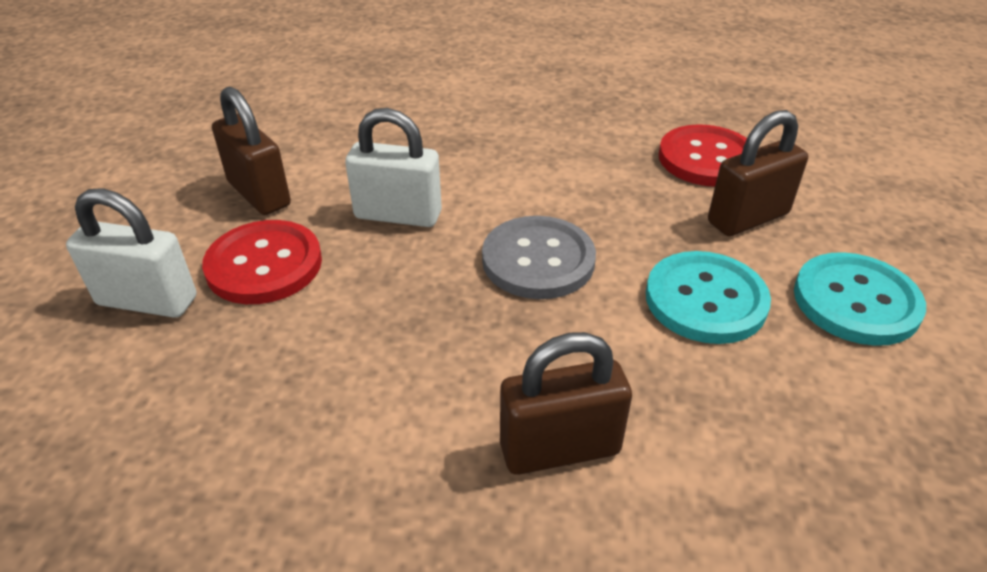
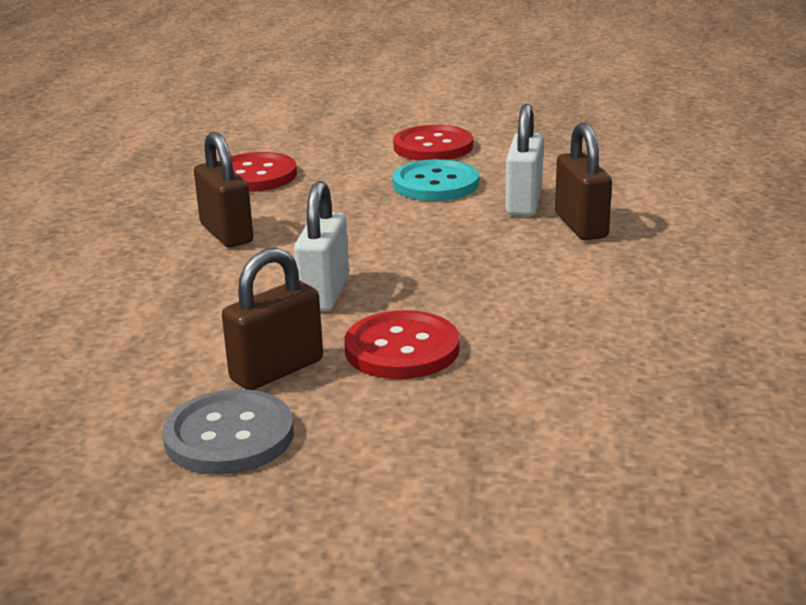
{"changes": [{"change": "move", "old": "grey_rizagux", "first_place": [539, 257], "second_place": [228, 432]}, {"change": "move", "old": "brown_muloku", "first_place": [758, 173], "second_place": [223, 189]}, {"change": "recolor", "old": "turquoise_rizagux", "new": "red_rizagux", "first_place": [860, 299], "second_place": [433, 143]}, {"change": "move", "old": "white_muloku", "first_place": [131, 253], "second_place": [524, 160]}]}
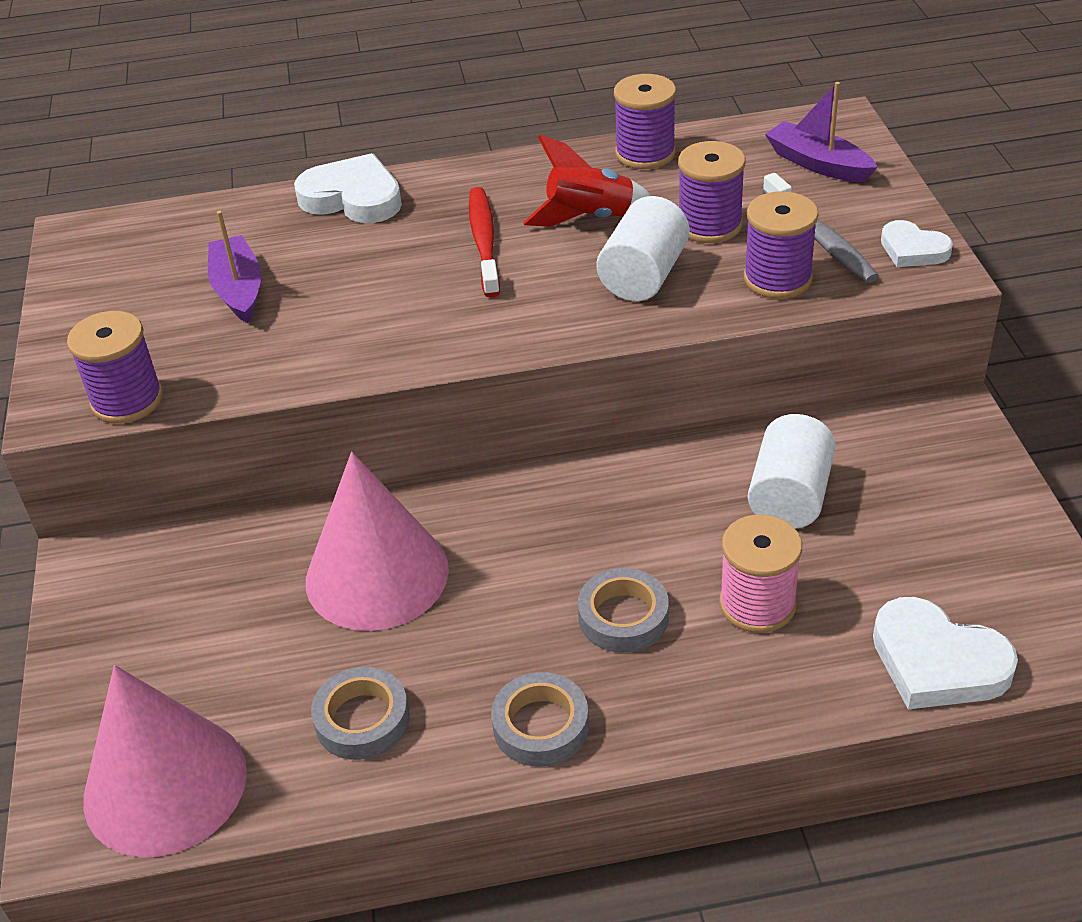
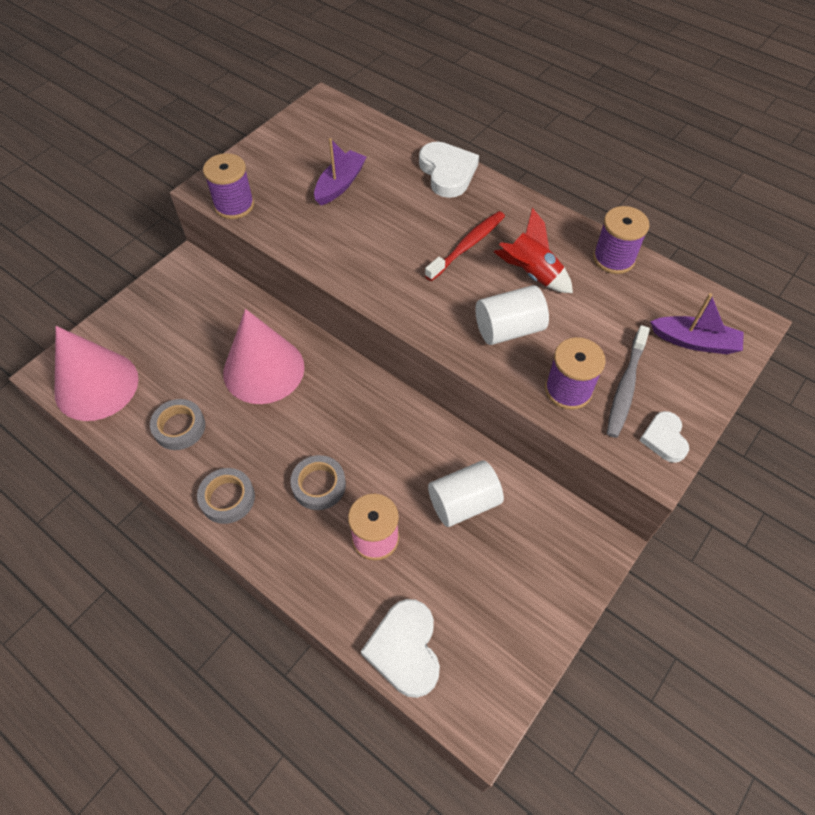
{"changes": [{"change": "rotate", "old": "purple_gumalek", "first_place": [821, 132], "second_place": [697, 323], "degrees": 105}, {"change": "delete", "old": "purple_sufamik", "first_place": [711, 192]}]}
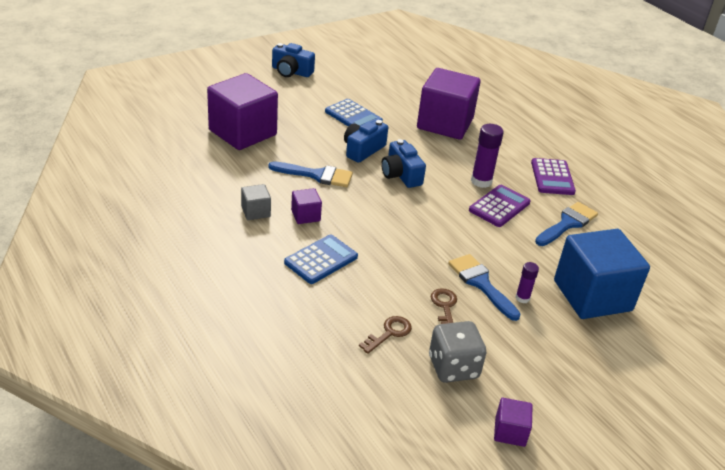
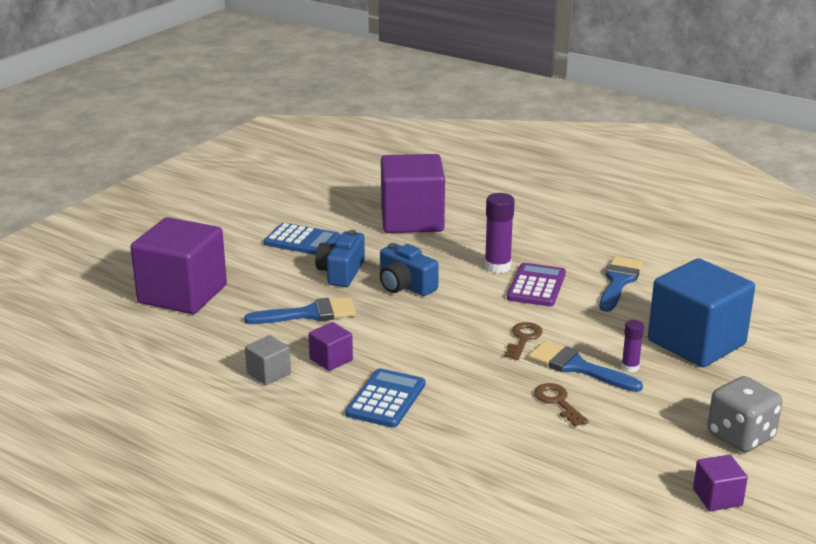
{"changes": [{"change": "move", "old": "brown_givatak", "first_place": [385, 335], "second_place": [524, 341]}, {"change": "move", "old": "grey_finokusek", "first_place": [457, 352], "second_place": [745, 414]}, {"change": "delete", "old": "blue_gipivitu", "first_place": [293, 60]}, {"change": "delete", "old": "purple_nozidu", "first_place": [553, 176]}]}
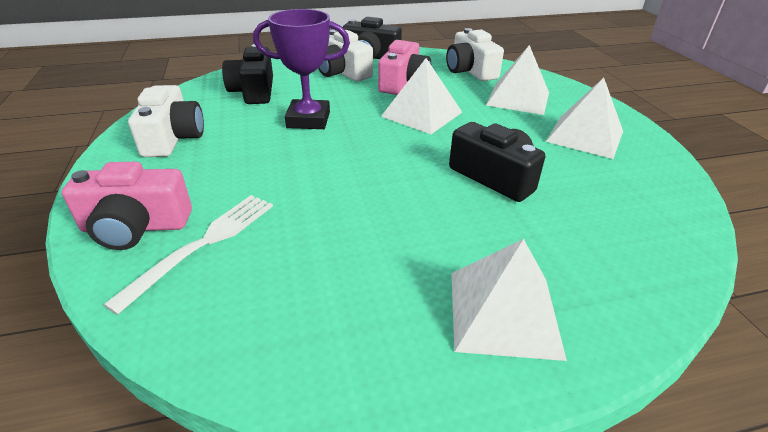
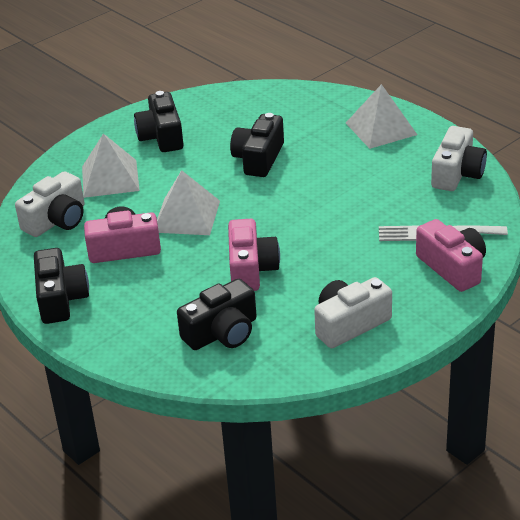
{"changes": [{"change": "replace", "old": "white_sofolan", "new": "black_gipivitu", "first_place": [584, 118], "second_place": [159, 121]}, {"change": "replace", "old": "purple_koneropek", "new": "pink_gipivitu", "first_place": [301, 69], "second_place": [254, 255]}, {"change": "move", "old": "white_gipivitu", "first_place": [345, 55], "second_place": [459, 158]}]}
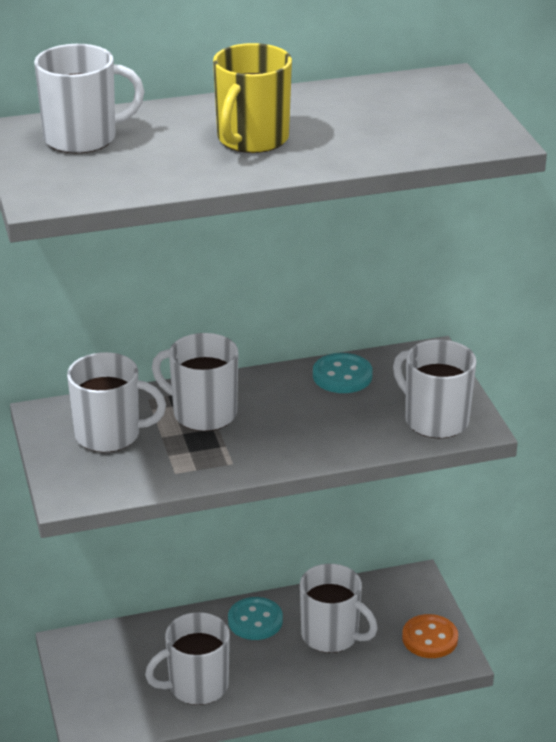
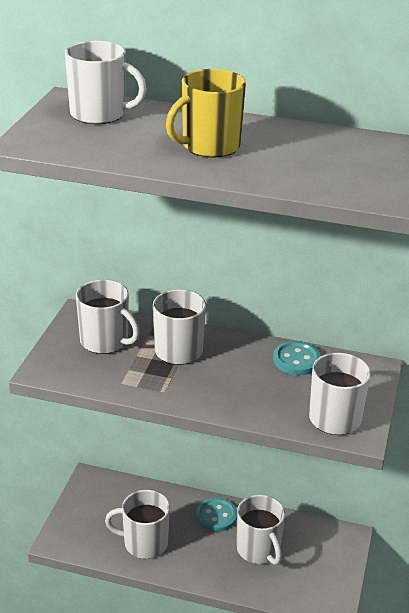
{"changes": [{"change": "delete", "old": "orange_rizagux", "first_place": [430, 636]}]}
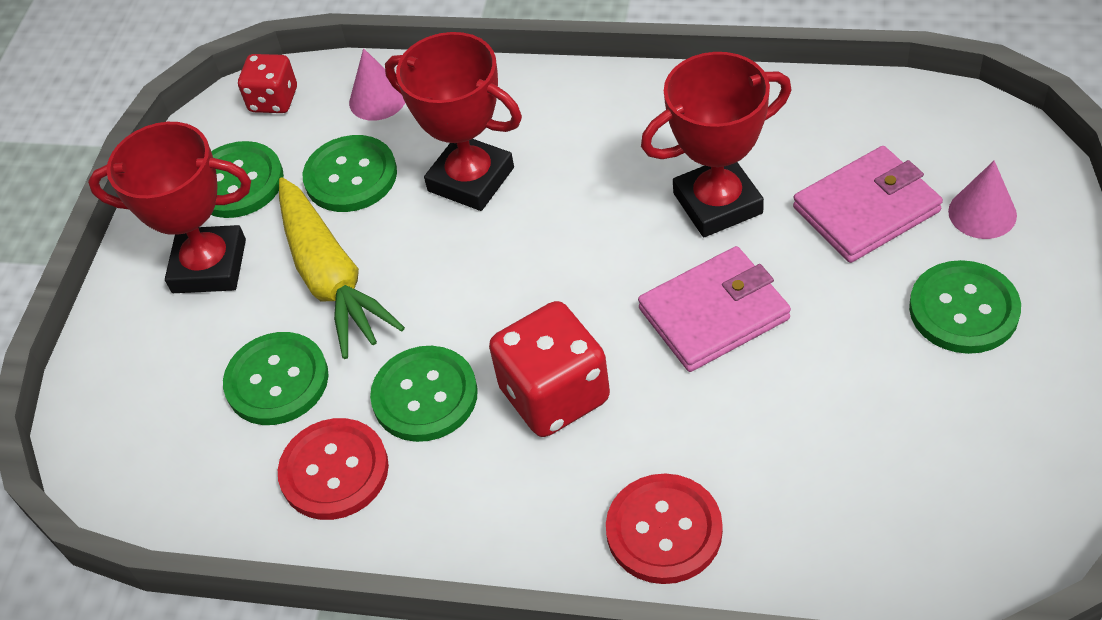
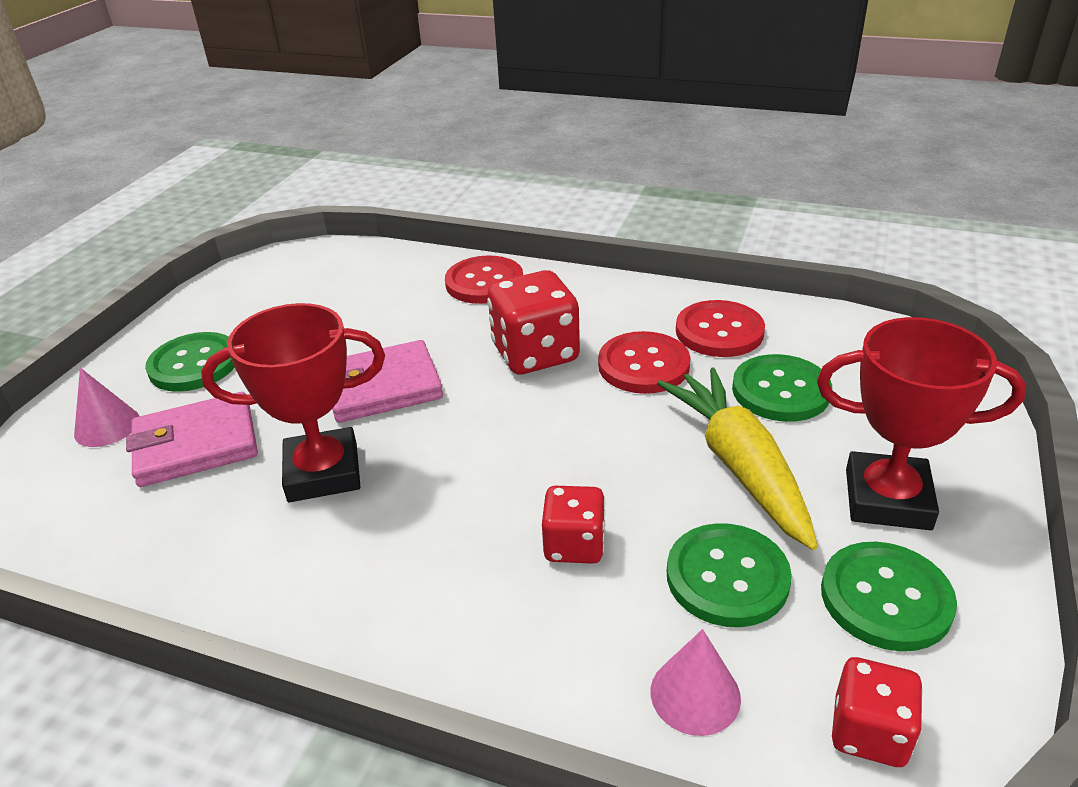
{"changes": [{"change": "replace", "old": "red_koneropek", "new": "red_finokusek", "first_place": [453, 121], "second_place": [573, 525]}, {"change": "recolor", "old": "green_rizagux", "new": "red_rizagux", "first_place": [424, 394], "second_place": [644, 362]}]}
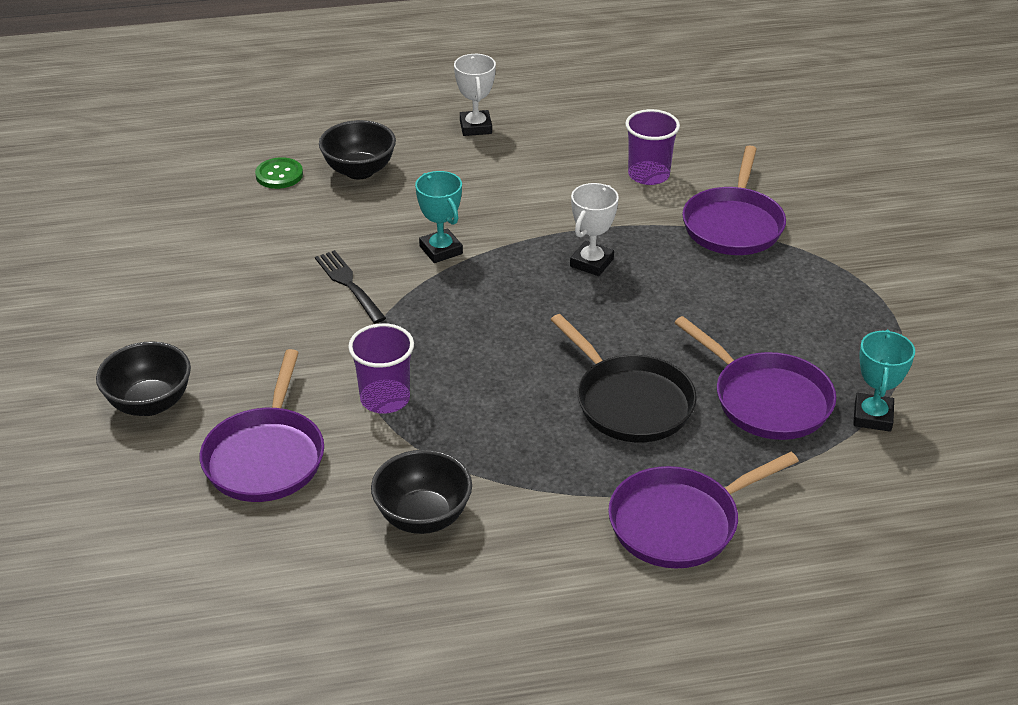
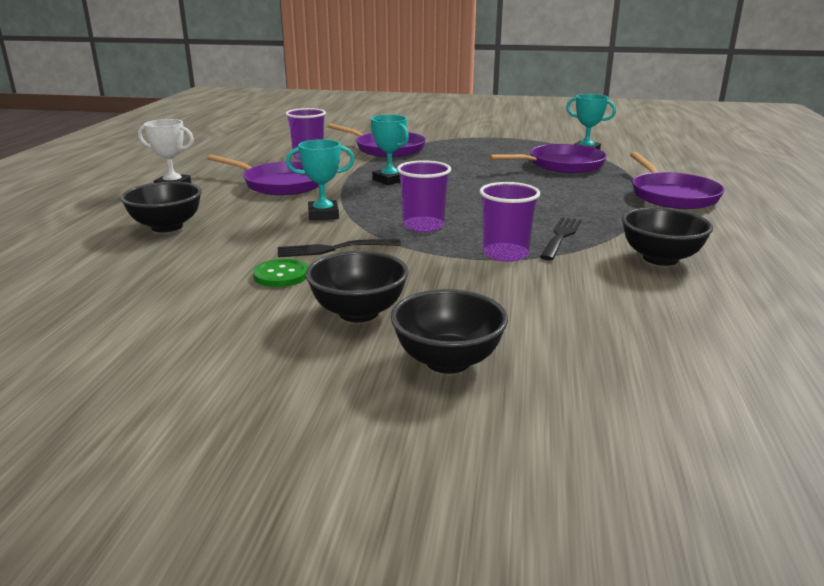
{"changes": [{"change": "move", "old": "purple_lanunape", "first_place": [262, 425], "second_place": [263, 175]}, {"change": "move", "old": "green_rizagux", "first_place": [279, 173], "second_place": [281, 272]}, {"change": "insert", "new": "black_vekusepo", "second_place": [357, 286]}, {"change": "recolor", "old": "white_koneropek", "new": "turquoise_koneropek", "first_place": [594, 229], "second_place": [390, 150]}, {"change": "insert", "new": "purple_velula", "second_place": [424, 196]}, {"change": "insert", "new": "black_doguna", "second_place": [561, 238]}, {"change": "delete", "old": "black_lanunape", "first_place": [624, 378]}]}
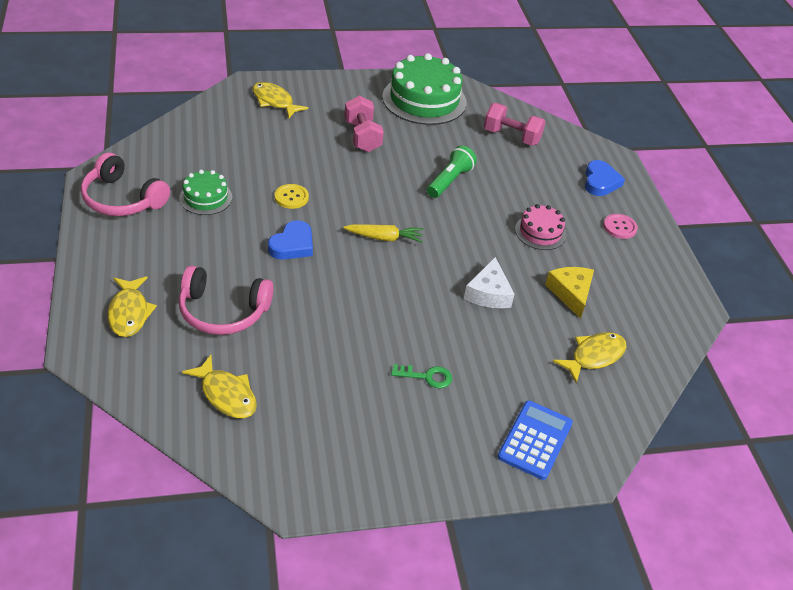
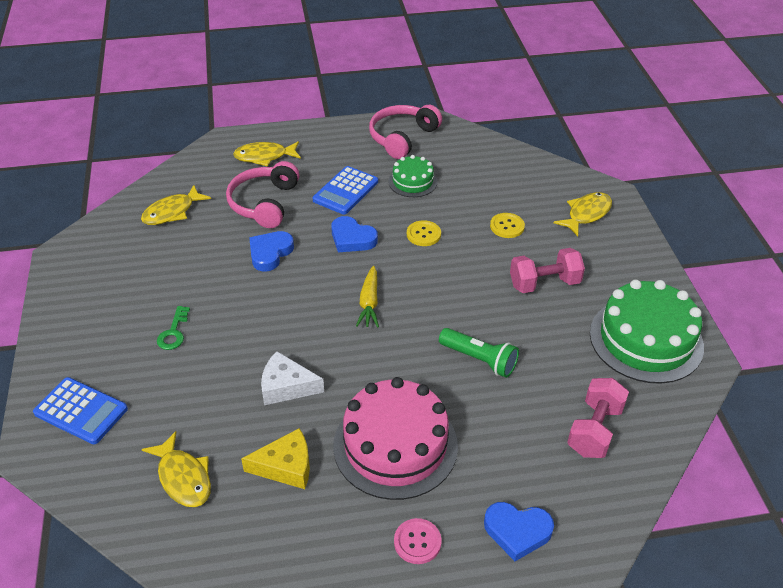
{"changes": [{"change": "insert", "new": "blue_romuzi", "second_place": [271, 251]}, {"change": "insert", "new": "blue_nozidu", "second_place": [345, 190]}, {"change": "resize", "old": "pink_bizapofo", "first_place": [540, 227], "second_place": [395, 438], "factor": 1.89}, {"change": "insert", "new": "yellow_rizagux", "second_place": [507, 225]}]}
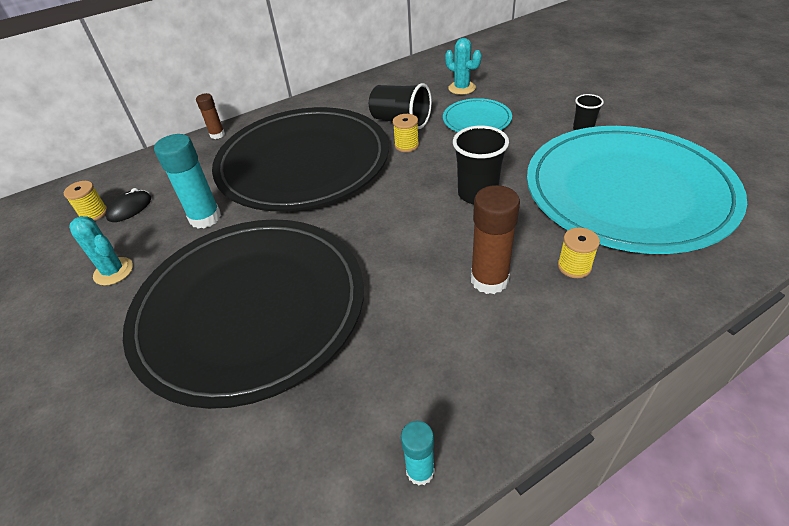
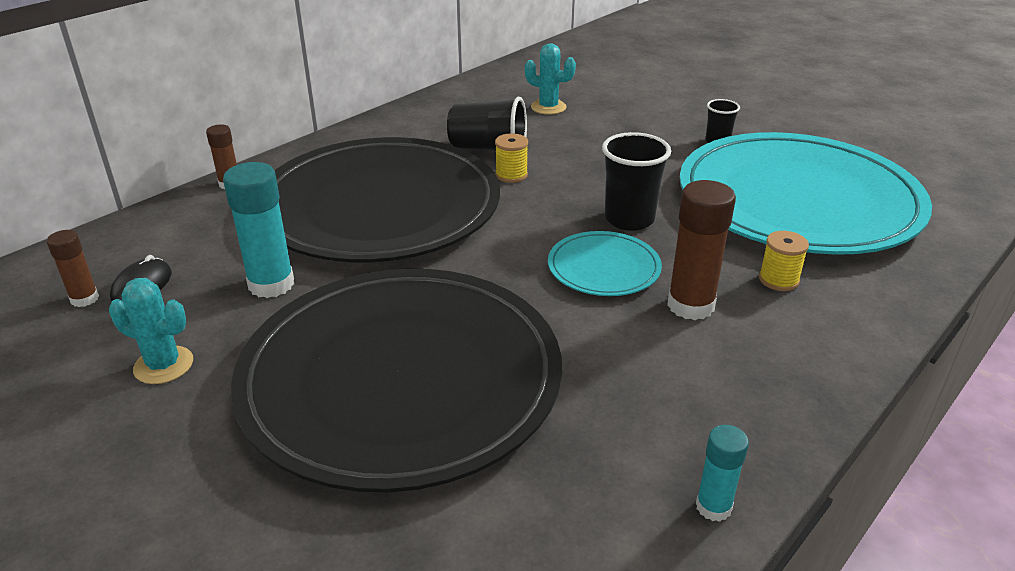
{"changes": [{"change": "replace", "old": "yellow_sufamik", "new": "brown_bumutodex", "first_place": [85, 201], "second_place": [73, 268]}, {"change": "move", "old": "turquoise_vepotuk", "first_place": [477, 115], "second_place": [605, 263]}]}
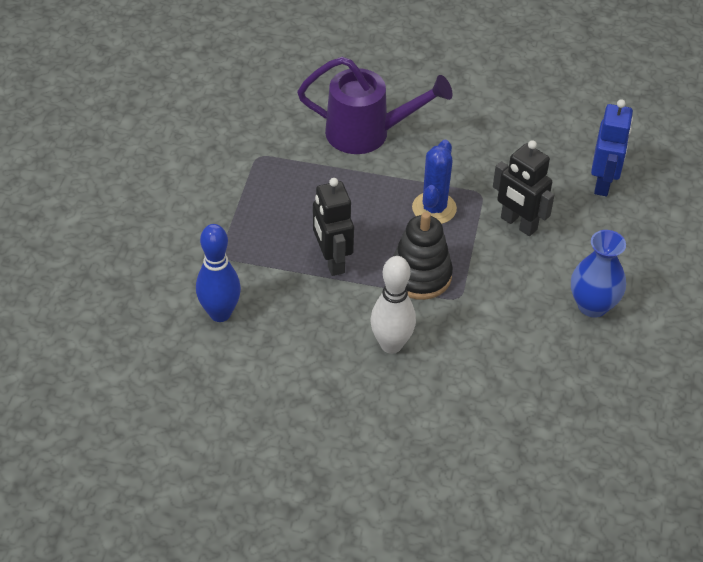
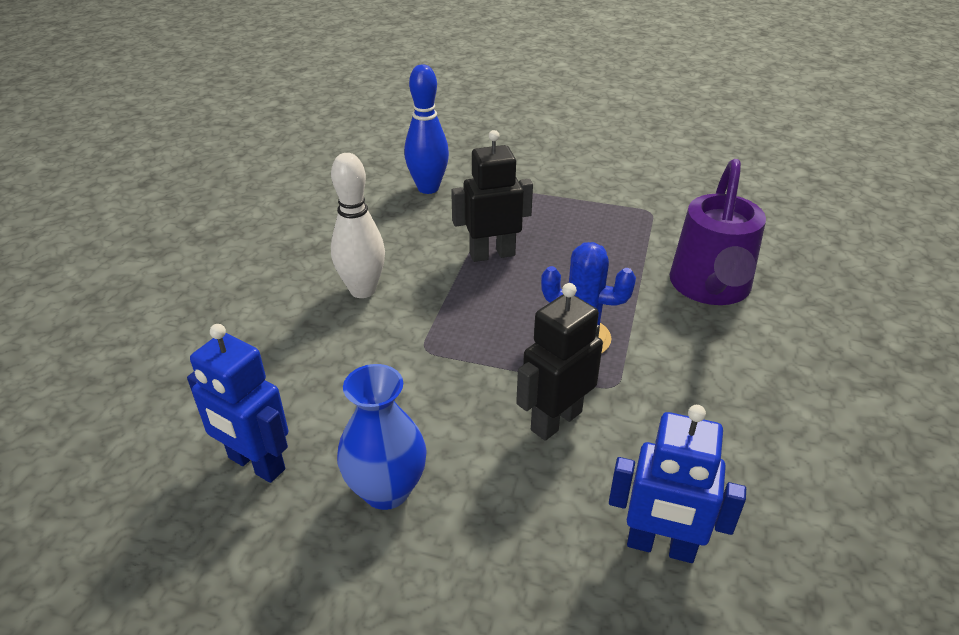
{"changes": [{"change": "insert", "new": "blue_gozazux", "second_place": [237, 403]}, {"change": "delete", "old": "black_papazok", "first_place": [423, 256]}]}
